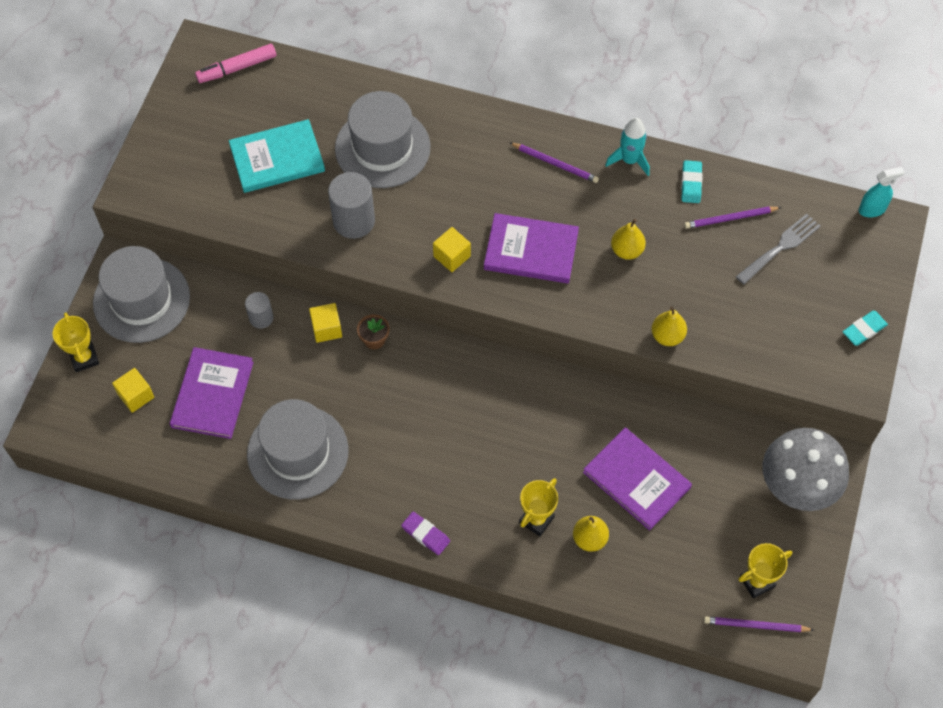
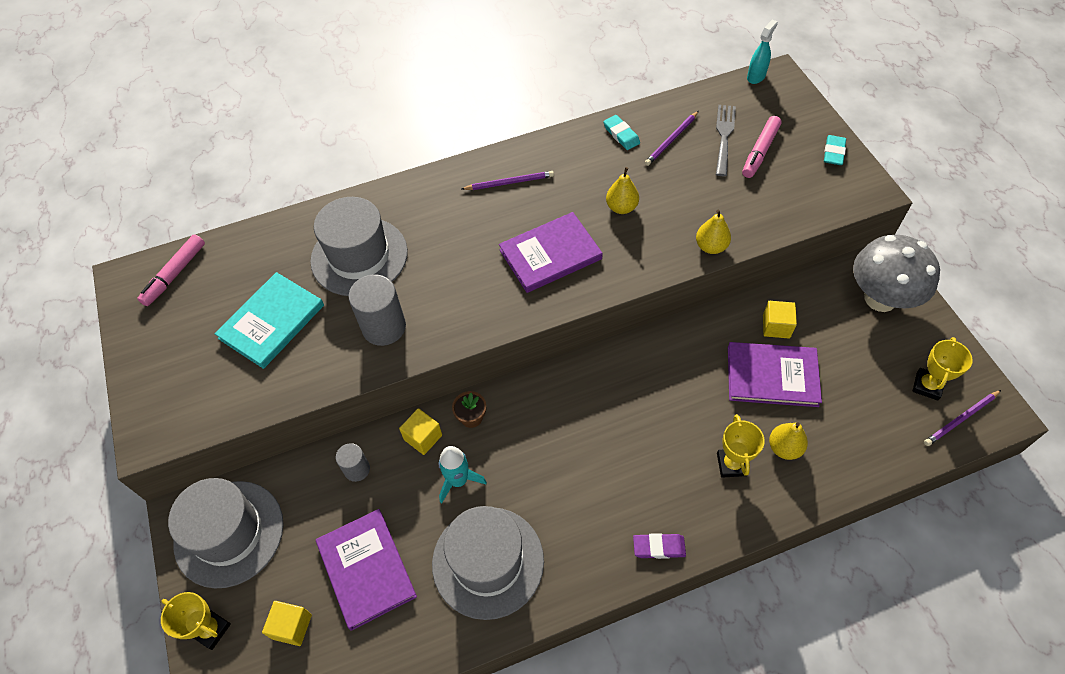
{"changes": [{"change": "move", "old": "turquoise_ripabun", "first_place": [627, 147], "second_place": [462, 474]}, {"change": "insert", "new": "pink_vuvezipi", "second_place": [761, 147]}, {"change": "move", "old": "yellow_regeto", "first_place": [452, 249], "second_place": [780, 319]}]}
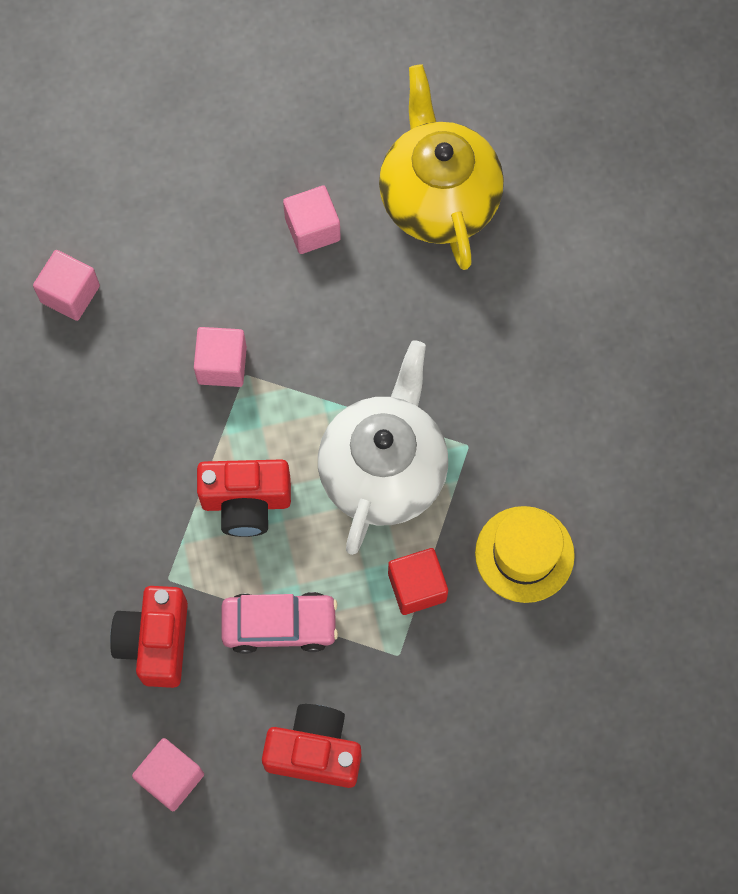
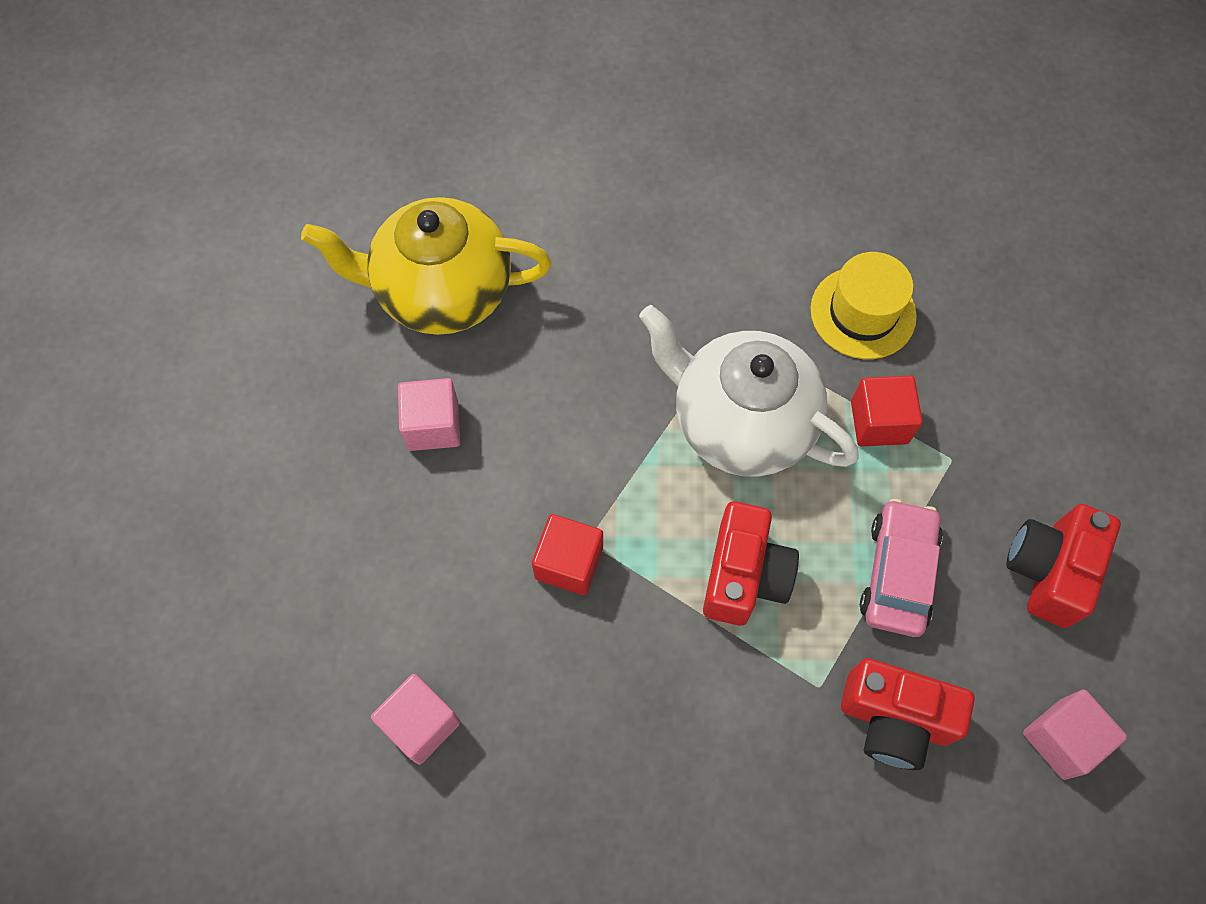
{"changes": [{"change": "recolor", "old": "pink_regeto", "new": "red_regeto", "first_place": [220, 357], "second_place": [567, 554]}]}
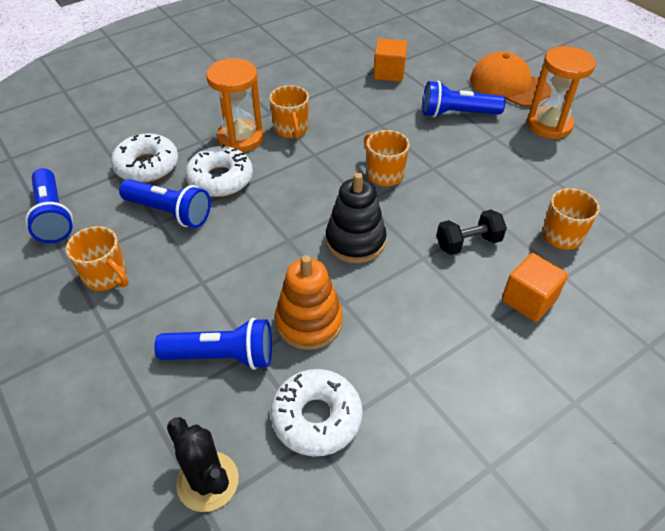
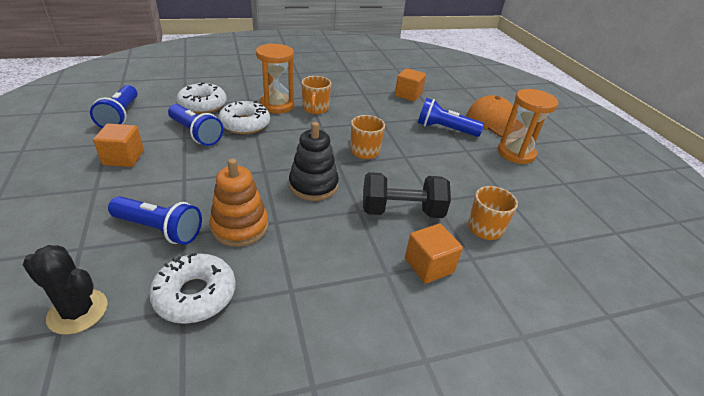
{"changes": [{"change": "rotate", "old": "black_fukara", "first_place": [203, 464], "second_place": [65, 290], "degrees": -45}, {"change": "replace", "old": "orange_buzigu", "new": "orange_regeto", "first_place": [97, 258], "second_place": [118, 145]}, {"change": "resize", "old": "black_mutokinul", "first_place": [472, 232], "second_place": [407, 195], "factor": 1.52}]}
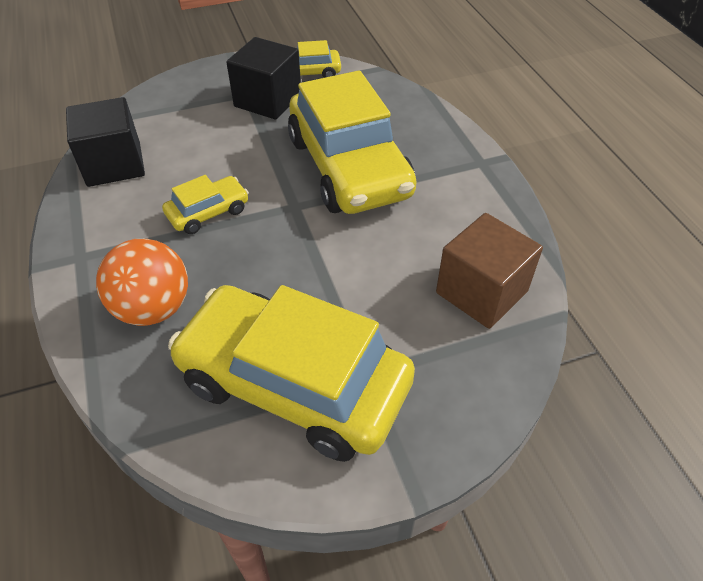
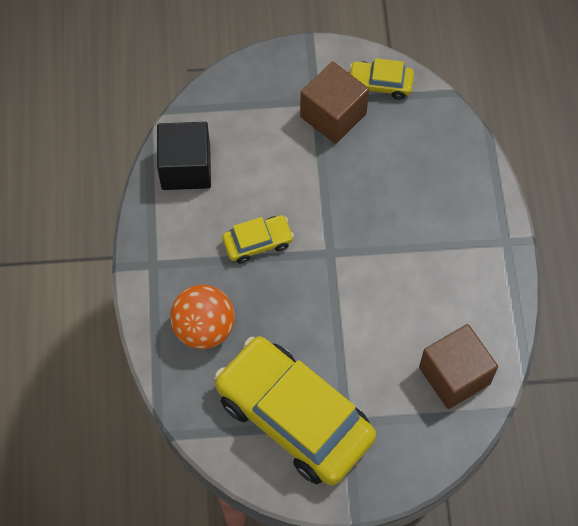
{"changes": [{"change": "recolor", "old": "black_regeto", "new": "brown_regeto", "first_place": [263, 78], "second_place": [334, 103]}, {"change": "delete", "old": "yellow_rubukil", "first_place": [352, 142]}]}
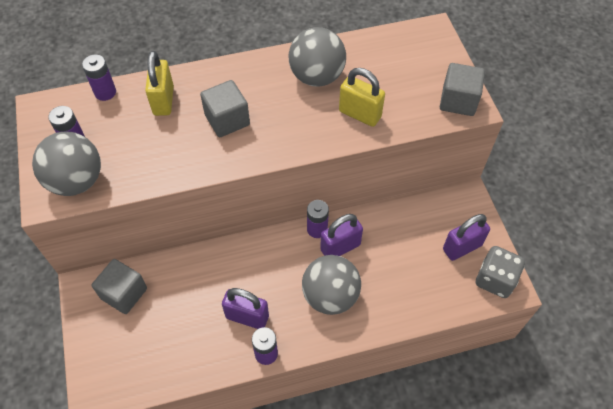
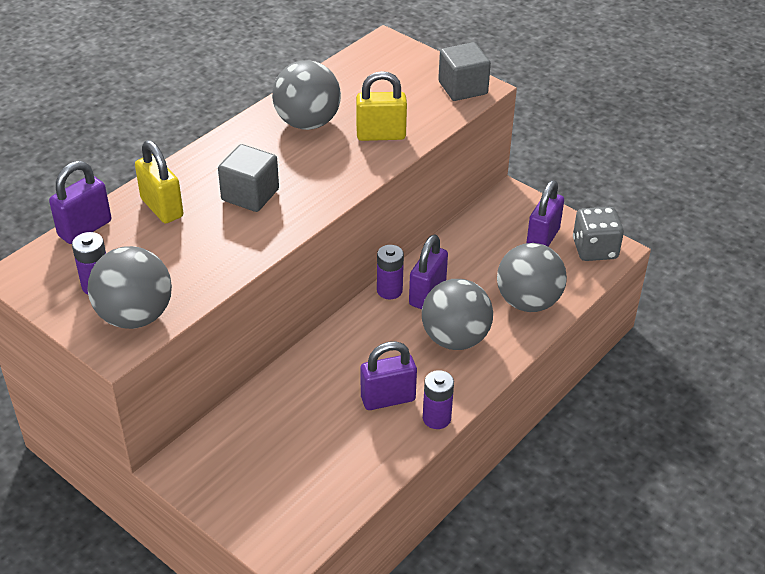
{"changes": [{"change": "replace", "old": "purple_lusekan", "new": "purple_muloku", "first_place": [99, 78], "second_place": [80, 202]}, {"change": "insert", "new": "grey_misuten", "second_place": [532, 277]}, {"change": "delete", "old": "grey_regeto", "first_place": [119, 286]}]}
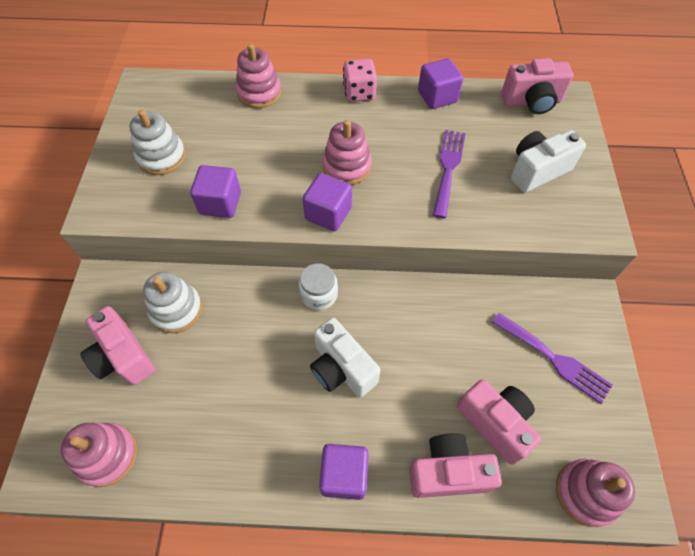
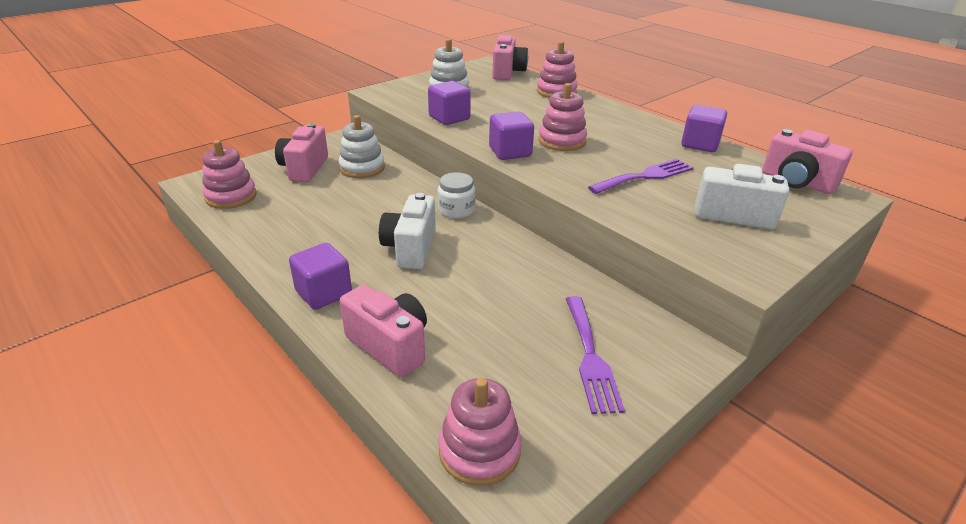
{"changes": [{"change": "move", "old": "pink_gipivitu", "first_place": [499, 422], "second_place": [510, 57]}, {"change": "delete", "old": "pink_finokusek", "first_place": [360, 80]}]}
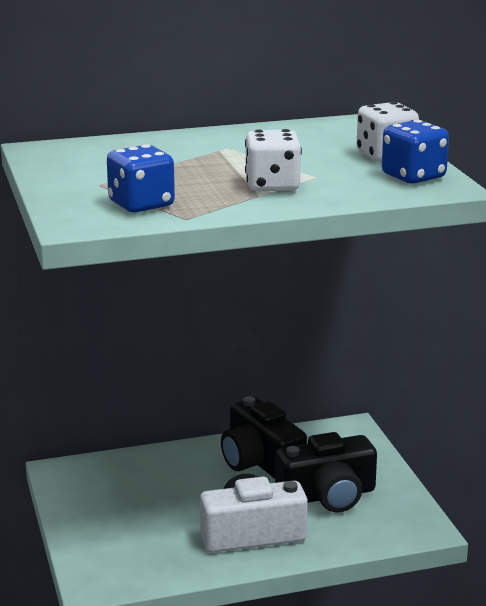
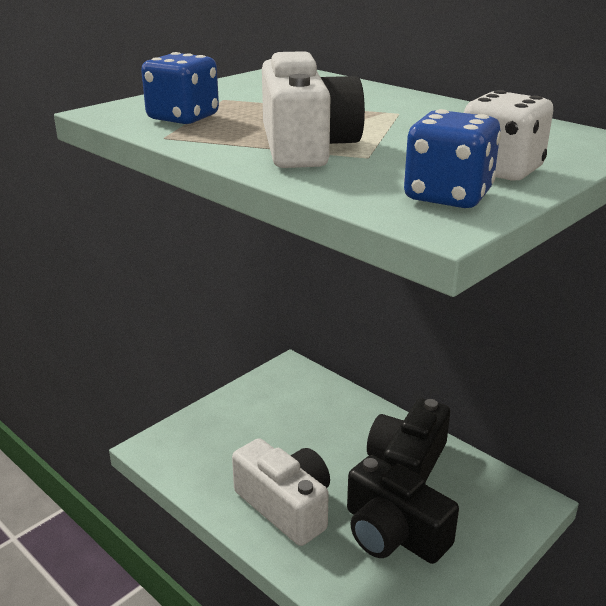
{"changes": [{"change": "replace", "old": "white_finokusek", "new": "white_gipivitu", "first_place": [273, 160], "second_place": [313, 109]}]}
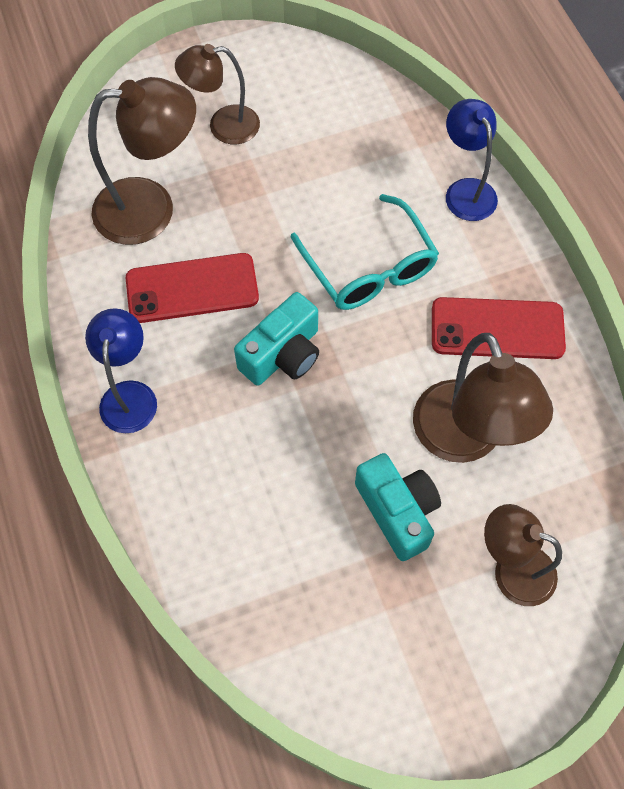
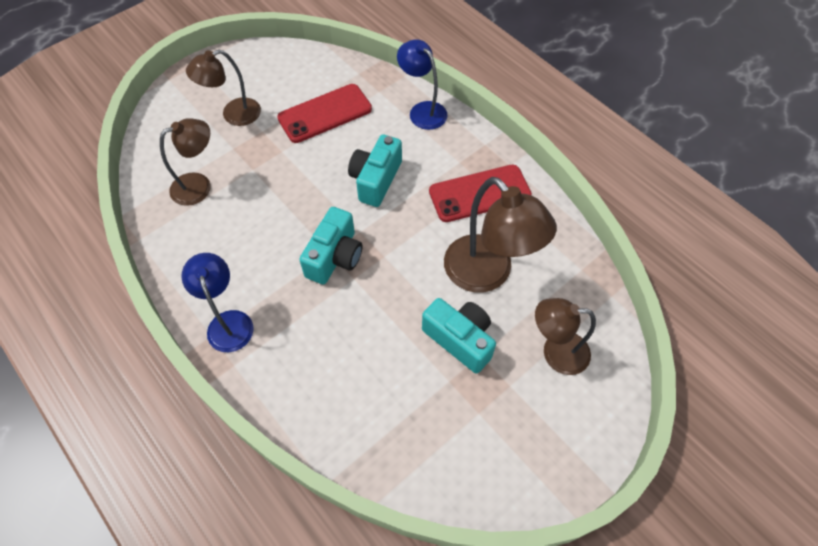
{"changes": [{"change": "resize", "old": "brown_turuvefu", "first_place": [142, 161], "second_place": [185, 162], "factor": 0.65}, {"change": "move", "old": "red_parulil", "first_place": [192, 288], "second_place": [324, 113]}, {"change": "replace", "old": "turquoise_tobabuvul", "new": "turquoise_gipivitu", "first_place": [364, 252], "second_place": [375, 170]}]}
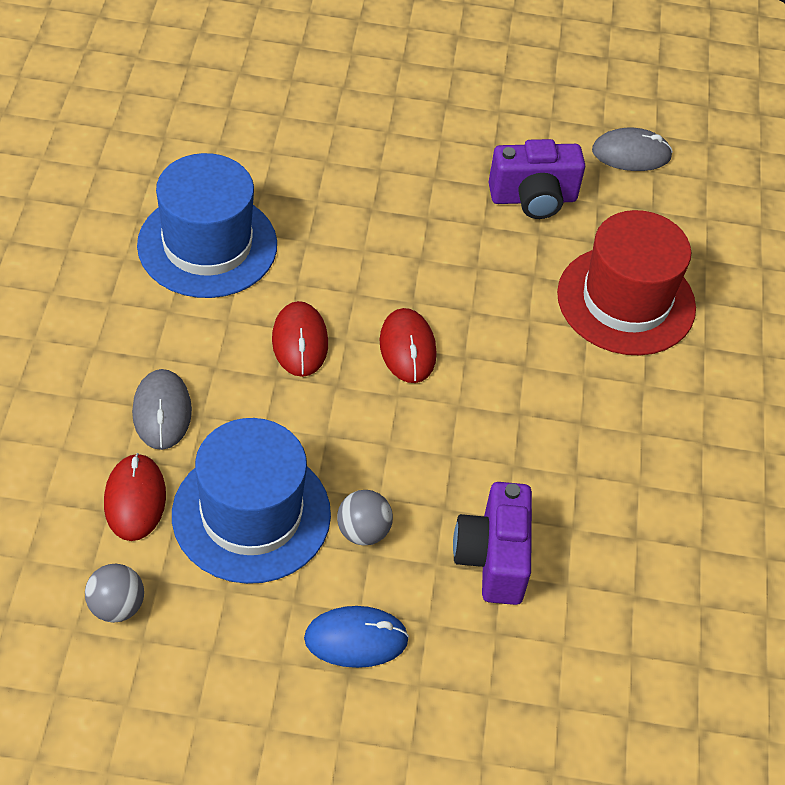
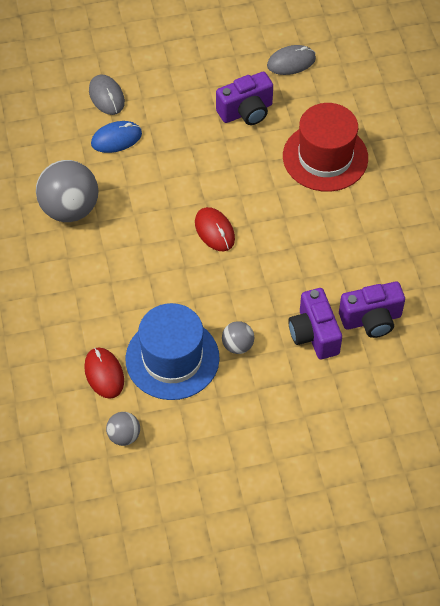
{"changes": [{"change": "replace", "old": "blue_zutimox", "new": "grey_misuten", "first_place": [207, 225], "second_place": [67, 191]}, {"change": "move", "old": "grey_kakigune", "first_place": [162, 409], "second_place": [107, 94]}, {"change": "move", "old": "blue_kakigune", "first_place": [356, 637], "second_place": [116, 137]}, {"change": "insert", "new": "purple_gipivitu", "second_place": [372, 309]}, {"change": "delete", "old": "red_kakigune", "first_place": [300, 339]}]}
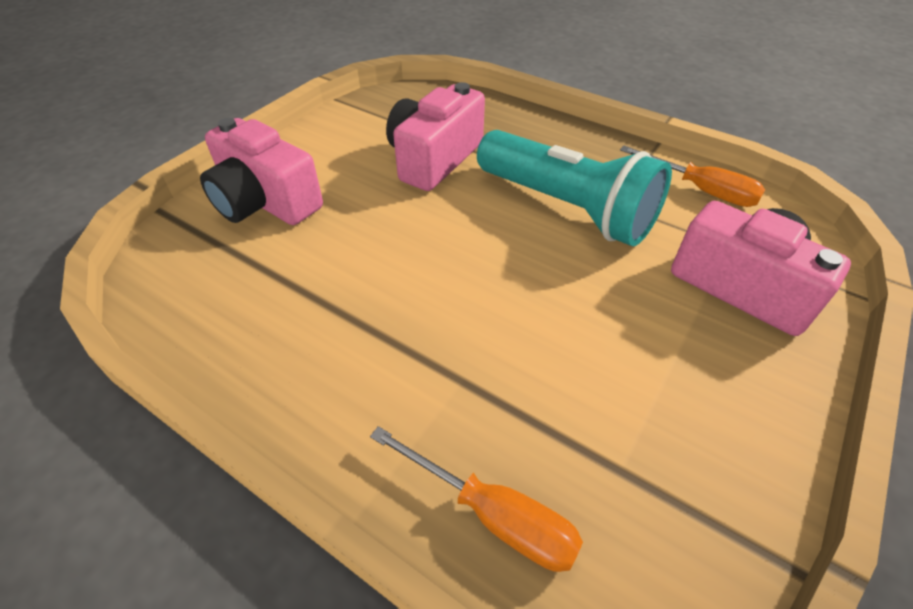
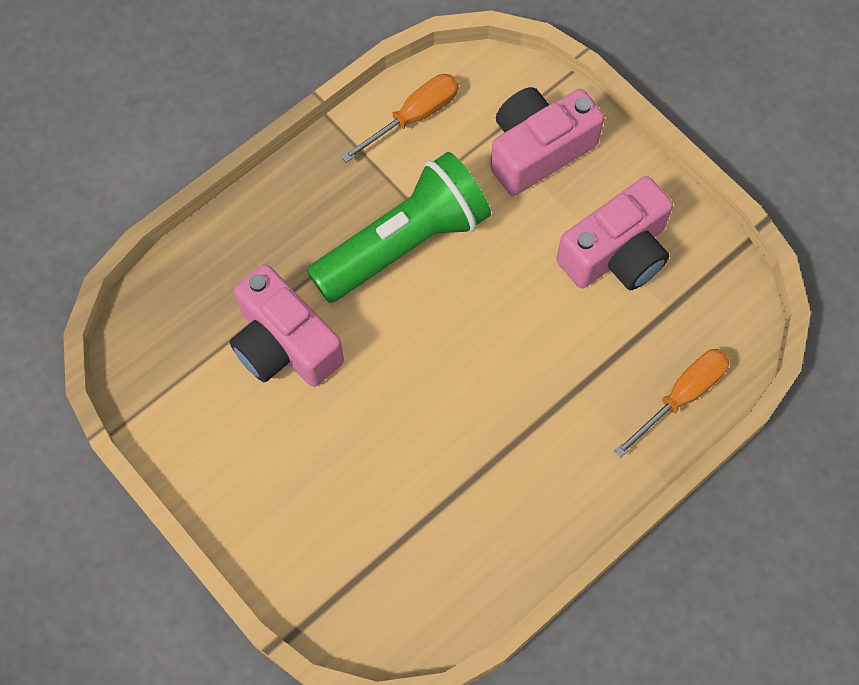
{"changes": [{"change": "recolor", "old": "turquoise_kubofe", "new": "green_kubofe", "first_place": [574, 188], "second_place": [399, 227]}, {"change": "move", "old": "pink_gipivitu", "first_place": [261, 171], "second_place": [614, 233]}]}
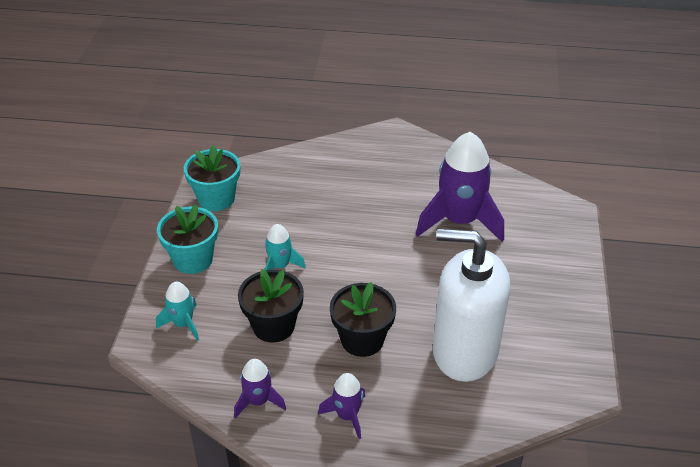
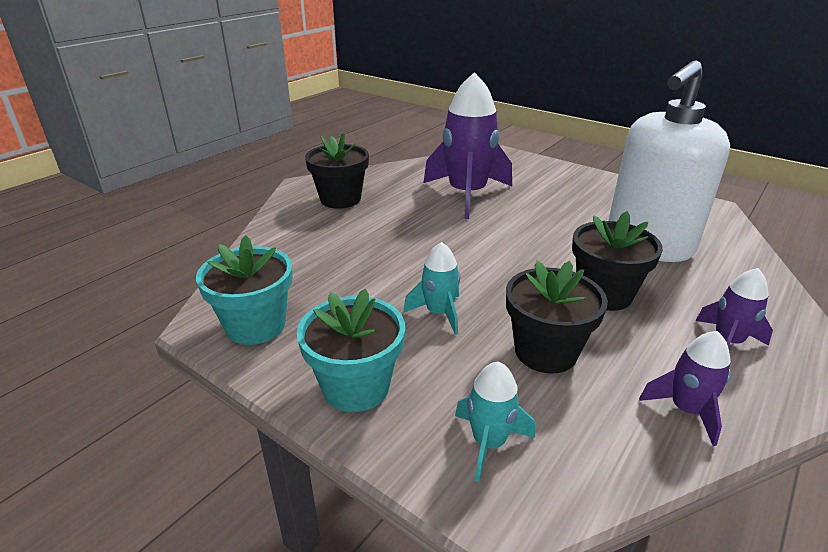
{"changes": [{"change": "insert", "new": "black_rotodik", "second_place": [337, 171]}]}
